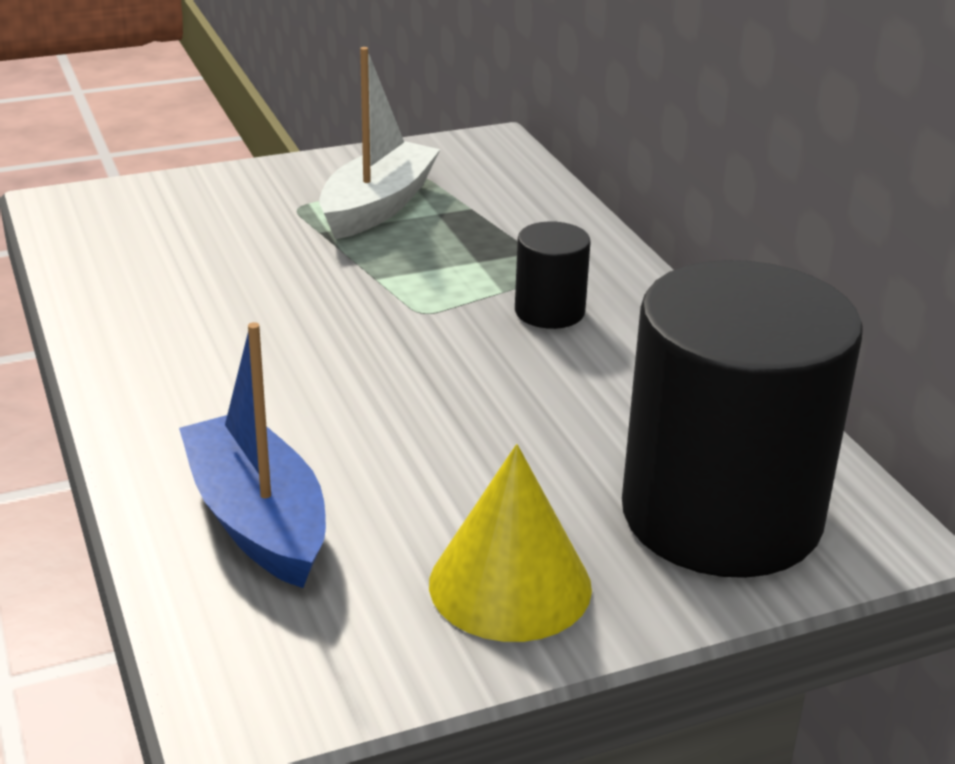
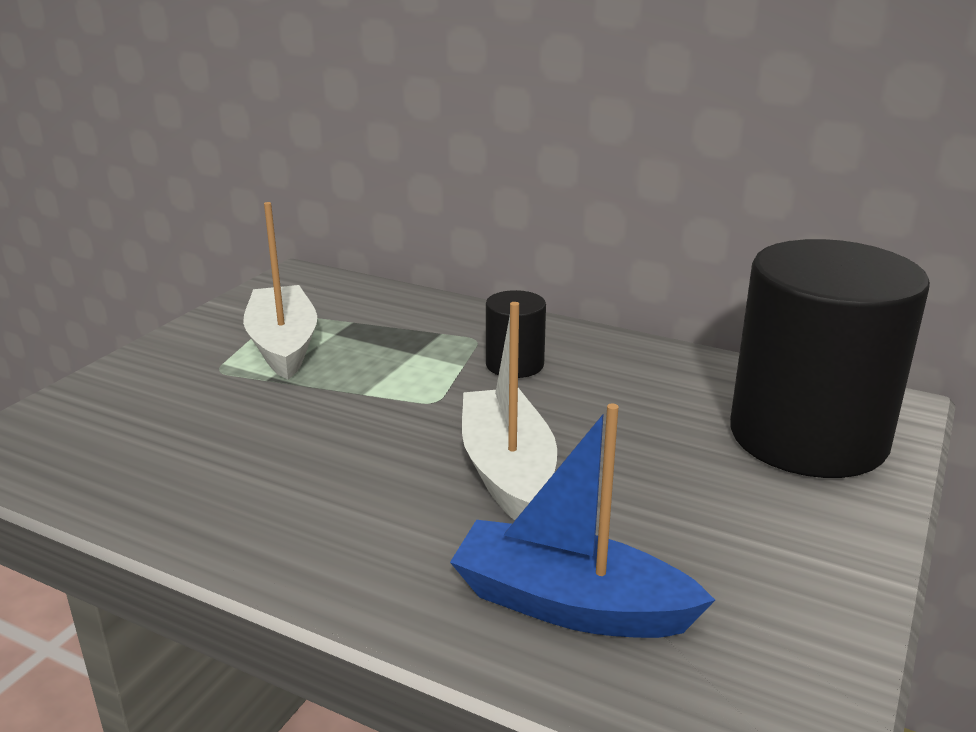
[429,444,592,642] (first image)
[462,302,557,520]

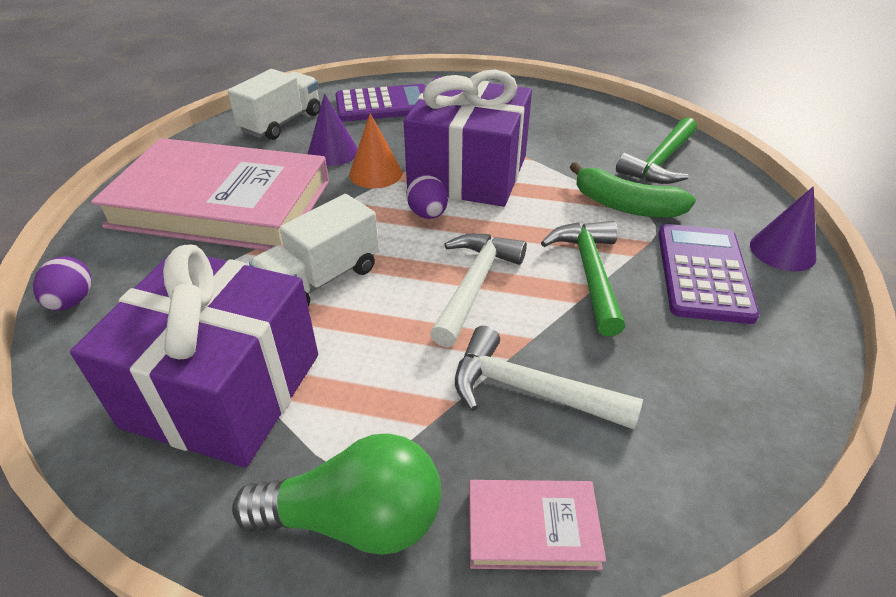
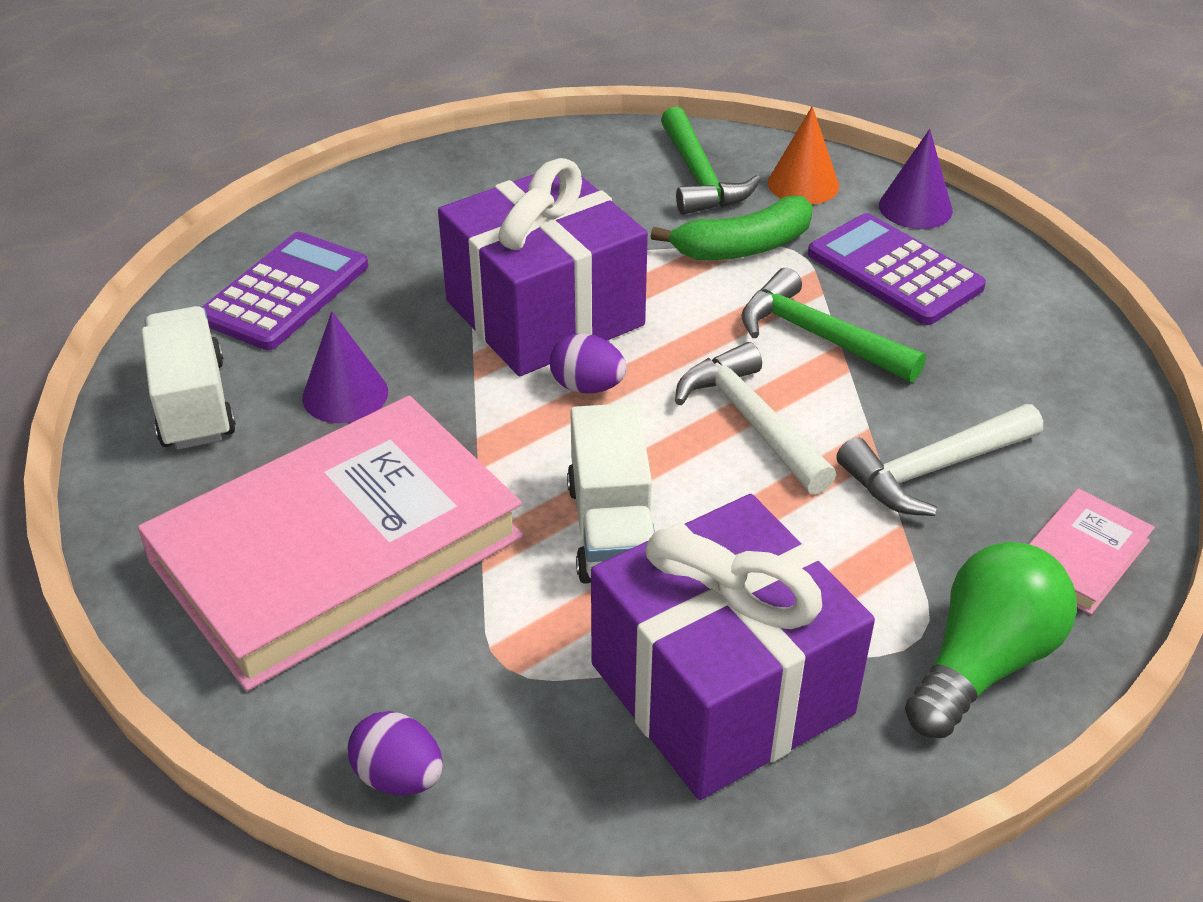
[768,106,839,204]

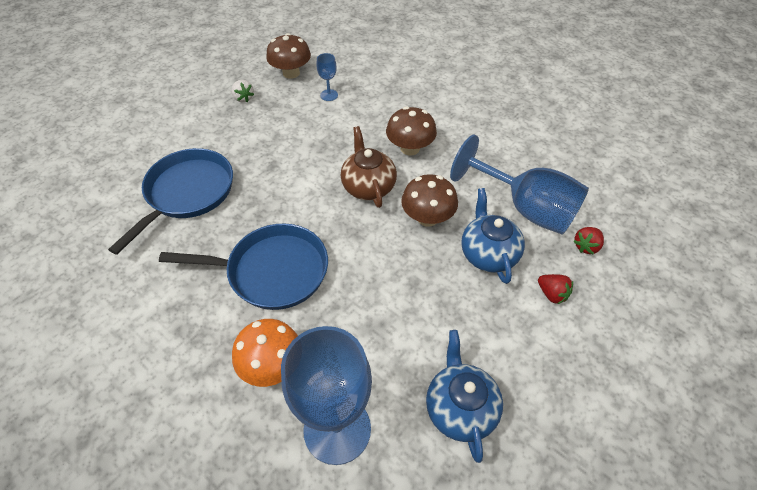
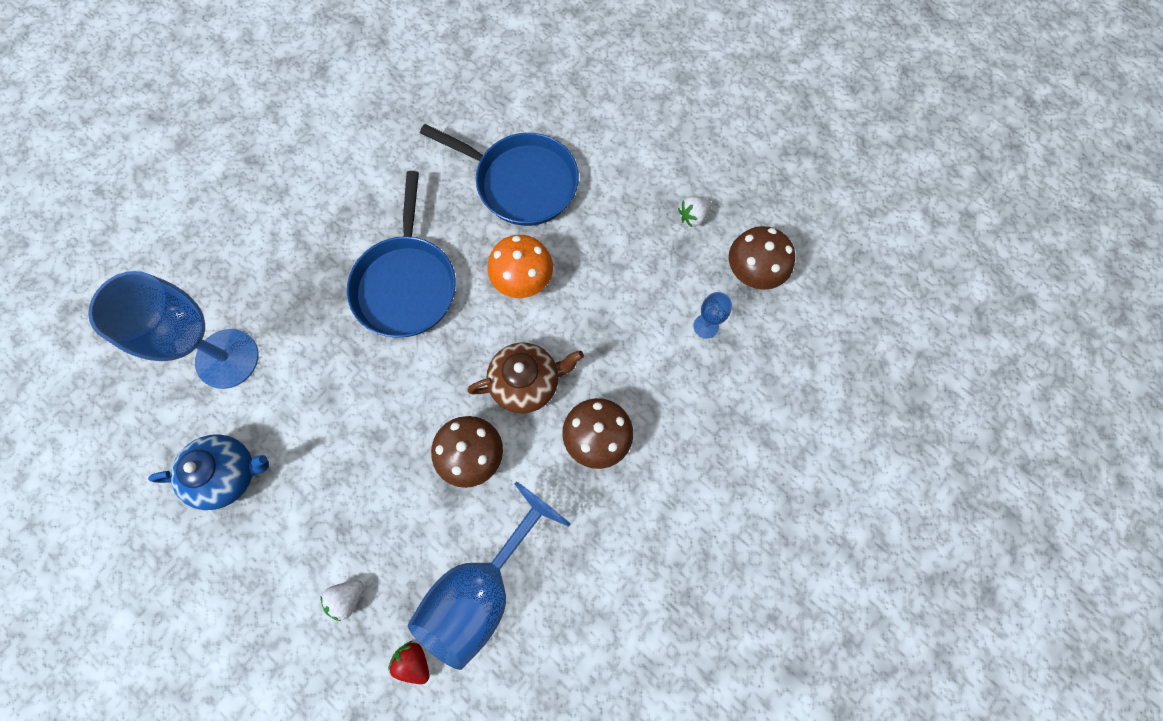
[461,188,525,284] (first image)
[320,580,364,621]
[487,235,553,298]

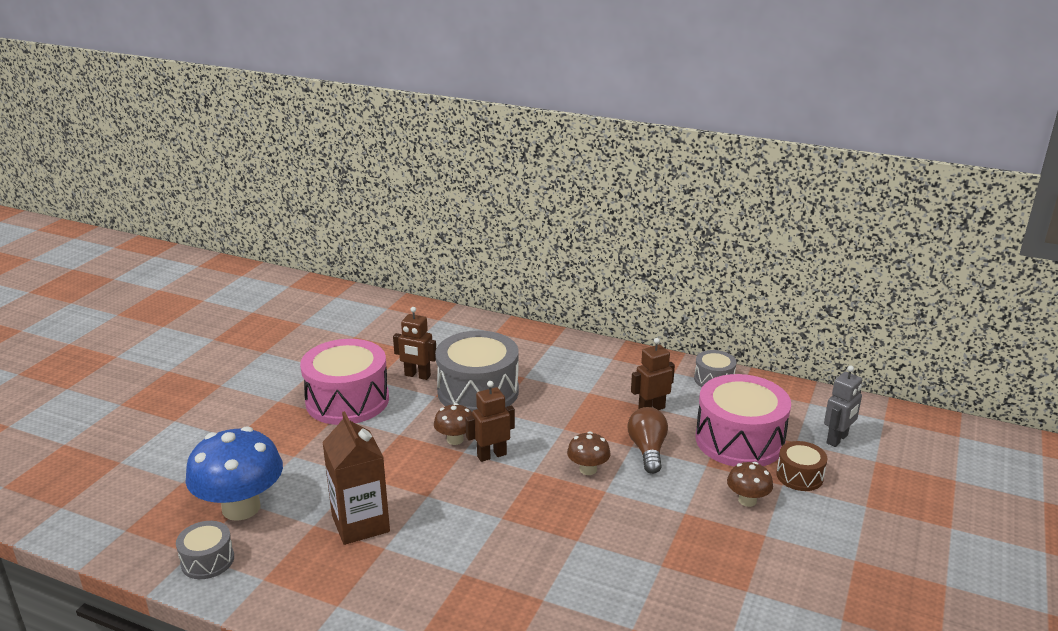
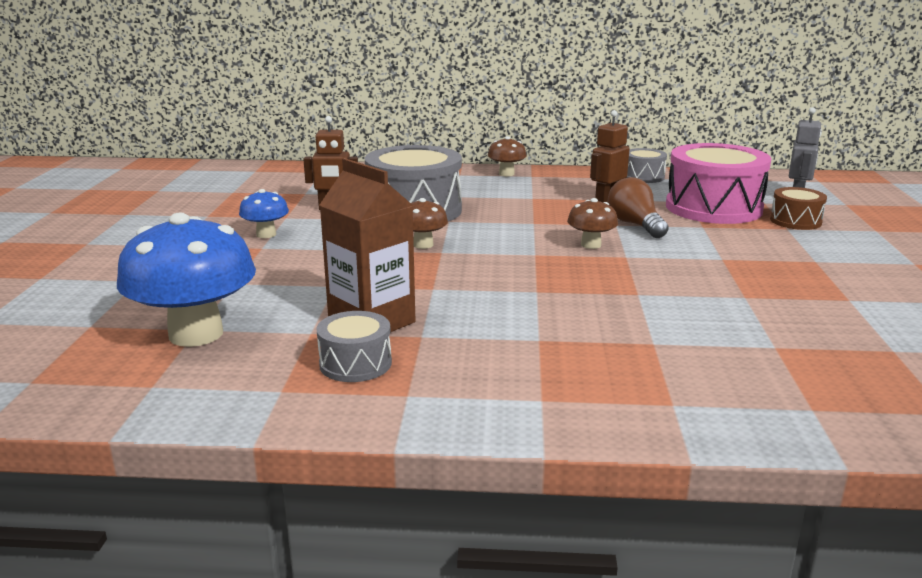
[239,189,289,238]
[465,381,515,462] (first image)
[488,136,527,176]
[316,311,392,382]

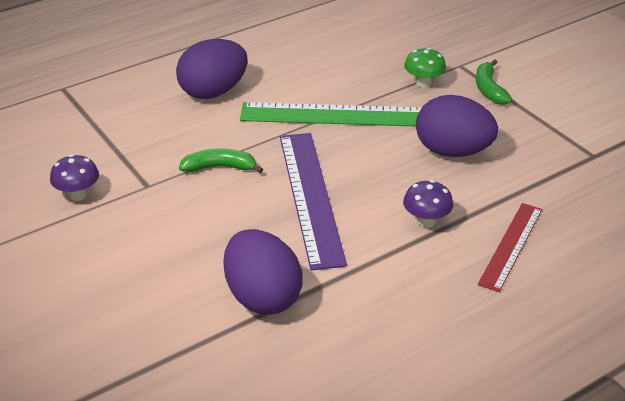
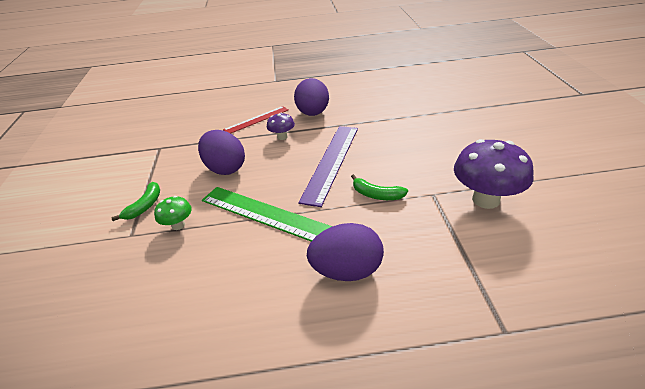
[454,139,534,209]
[294,78,329,116]

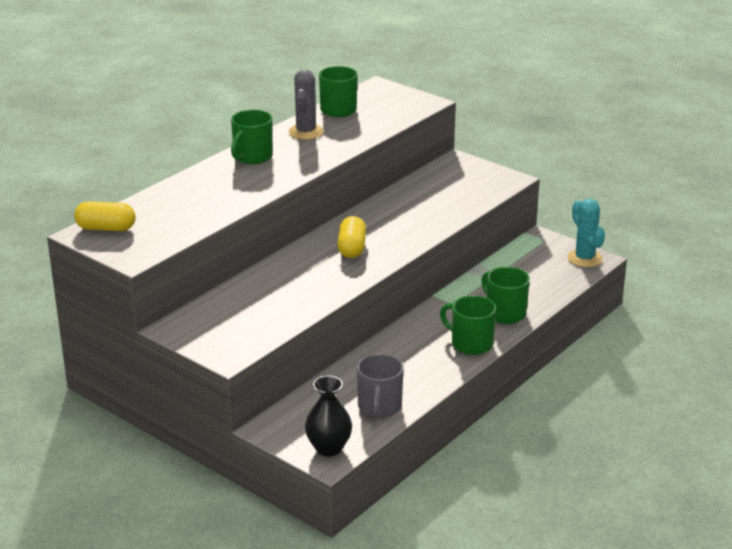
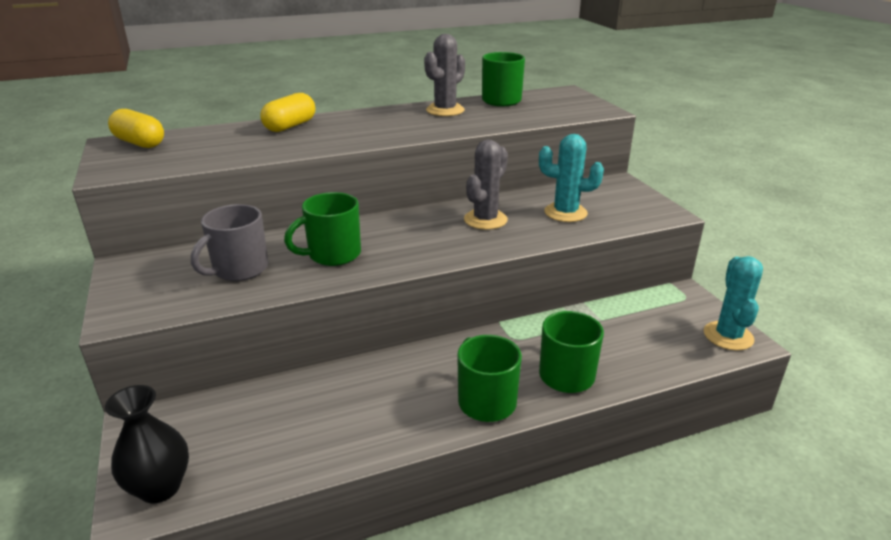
[284,192,361,266]
[260,93,315,132]
[191,204,268,281]
[539,134,604,222]
[464,140,508,230]

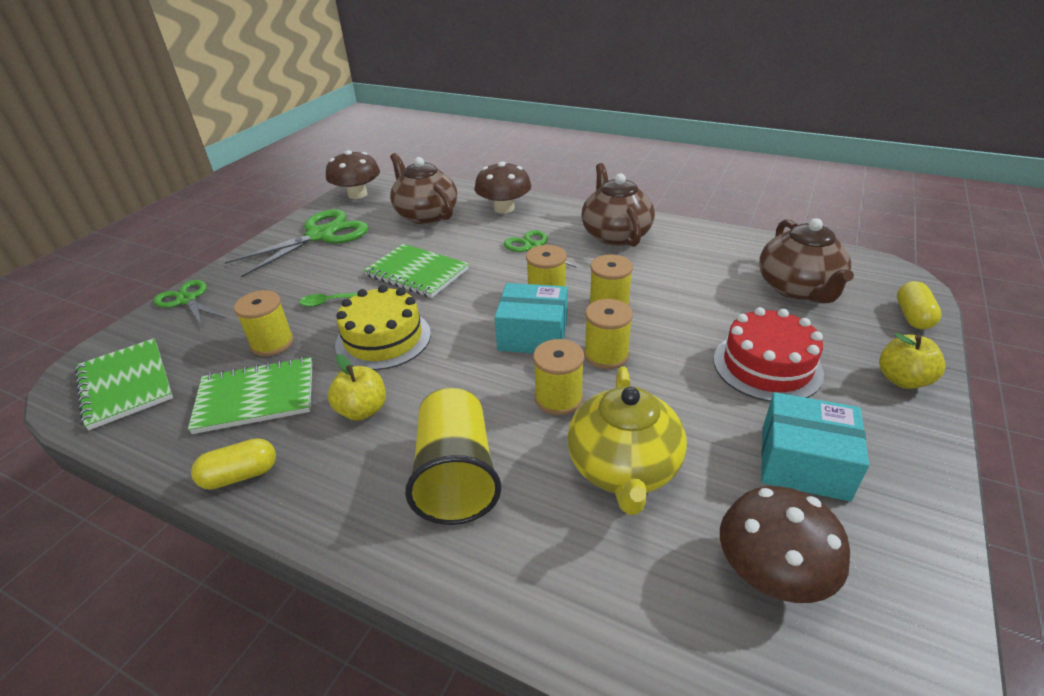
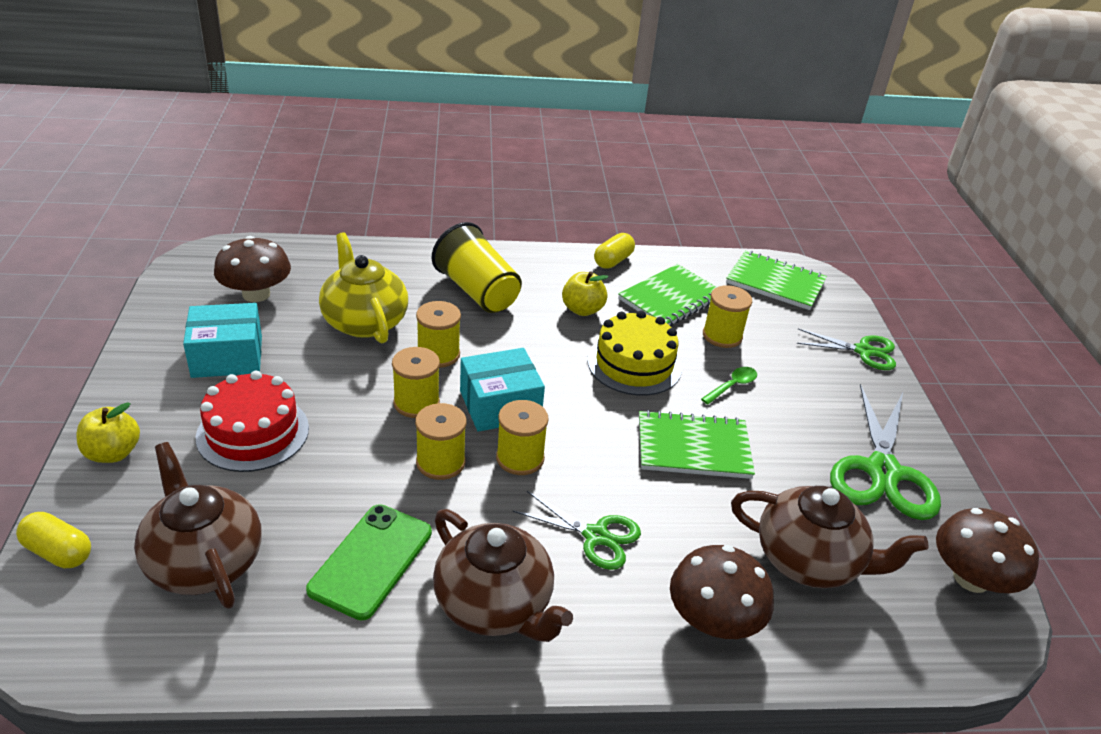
[16,512,91,568]
[306,504,432,621]

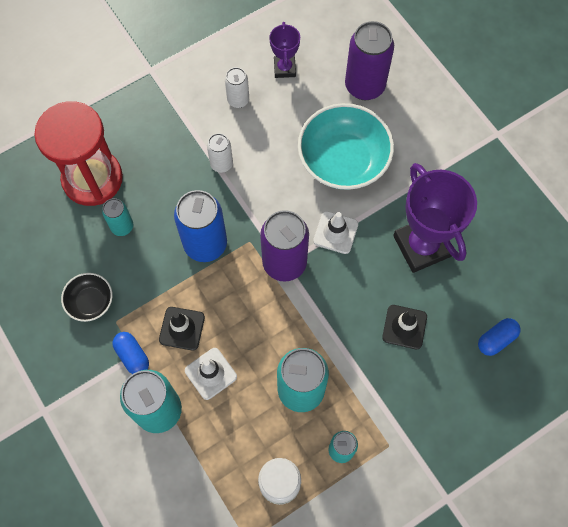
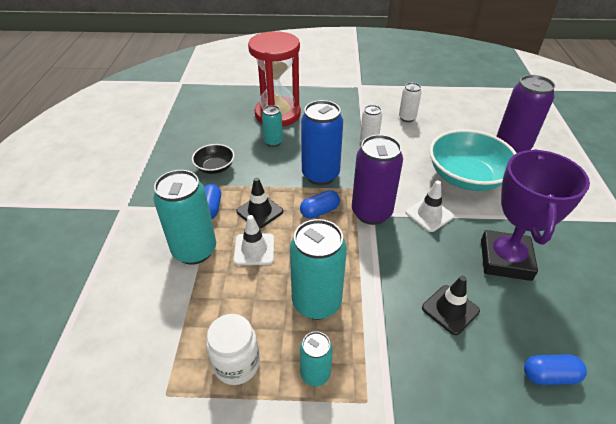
[269,22,300,78] (first image)
[300,190,340,219]

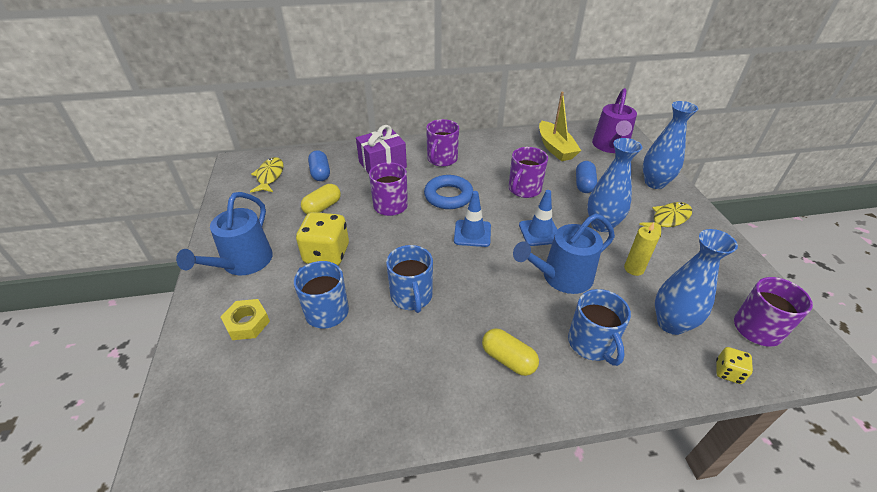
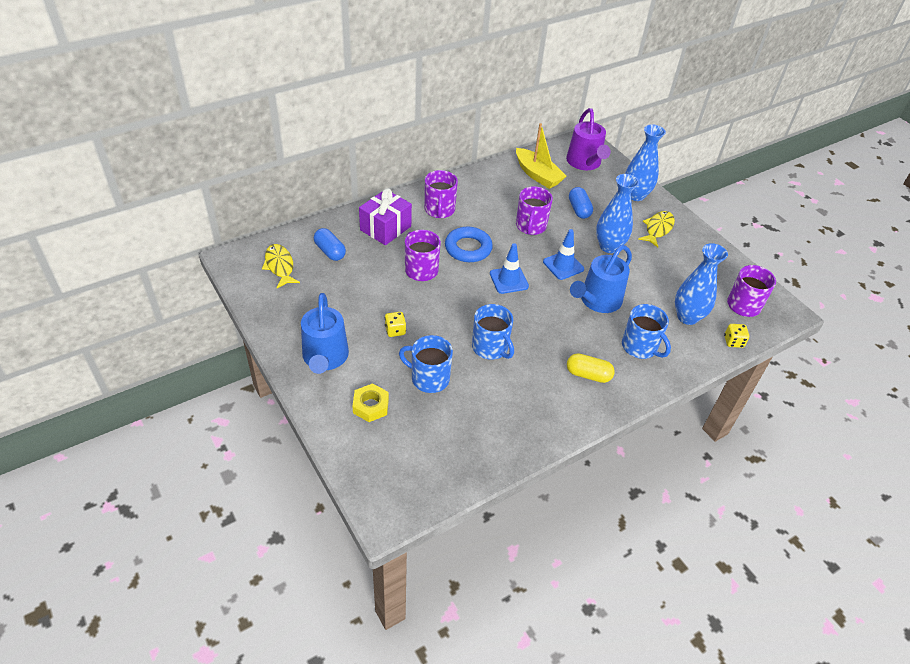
[301,184,341,214] (first image)
[385,312,406,337]
[624,222,660,276] (first image)

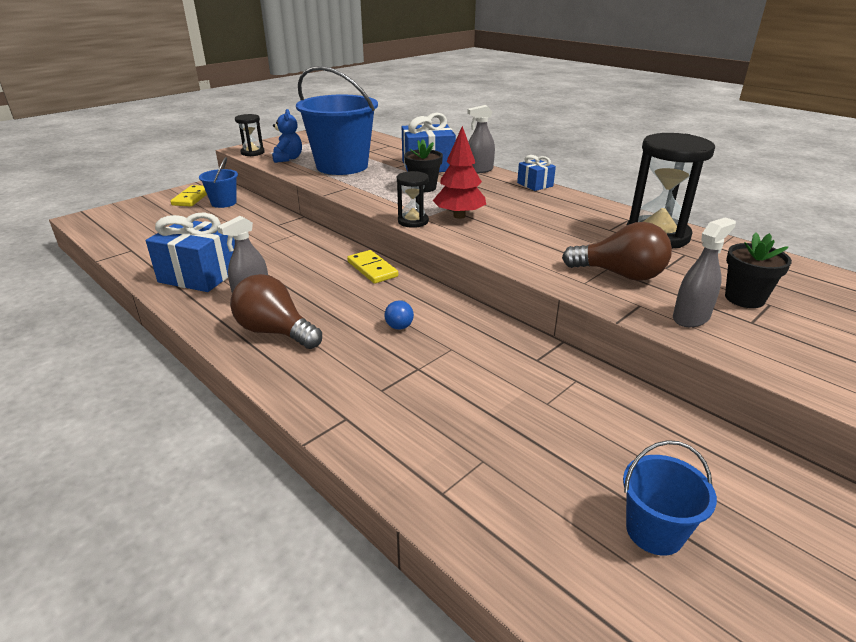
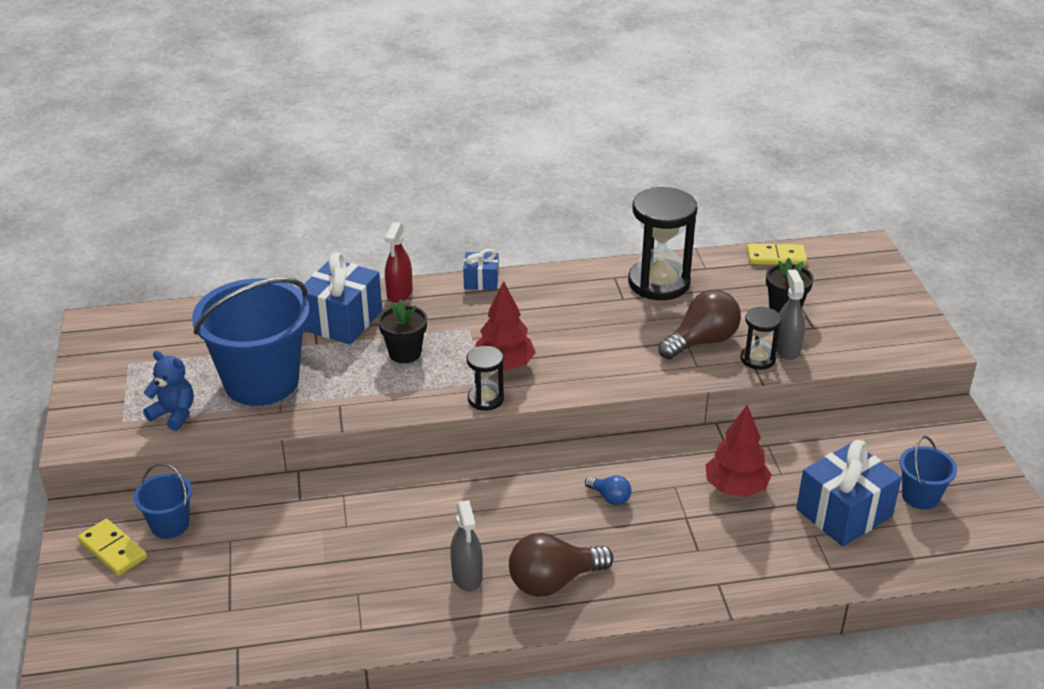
[385,222,413,303]
[741,307,782,370]
[796,440,902,546]
[747,244,807,265]
[706,405,772,497]

